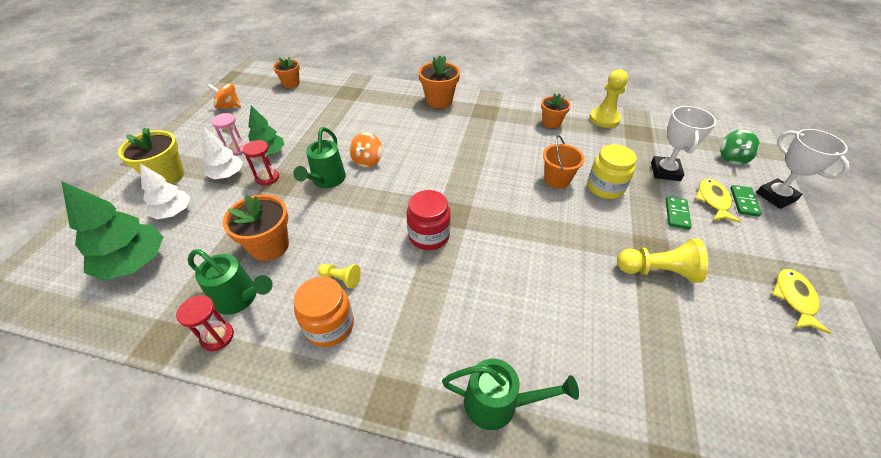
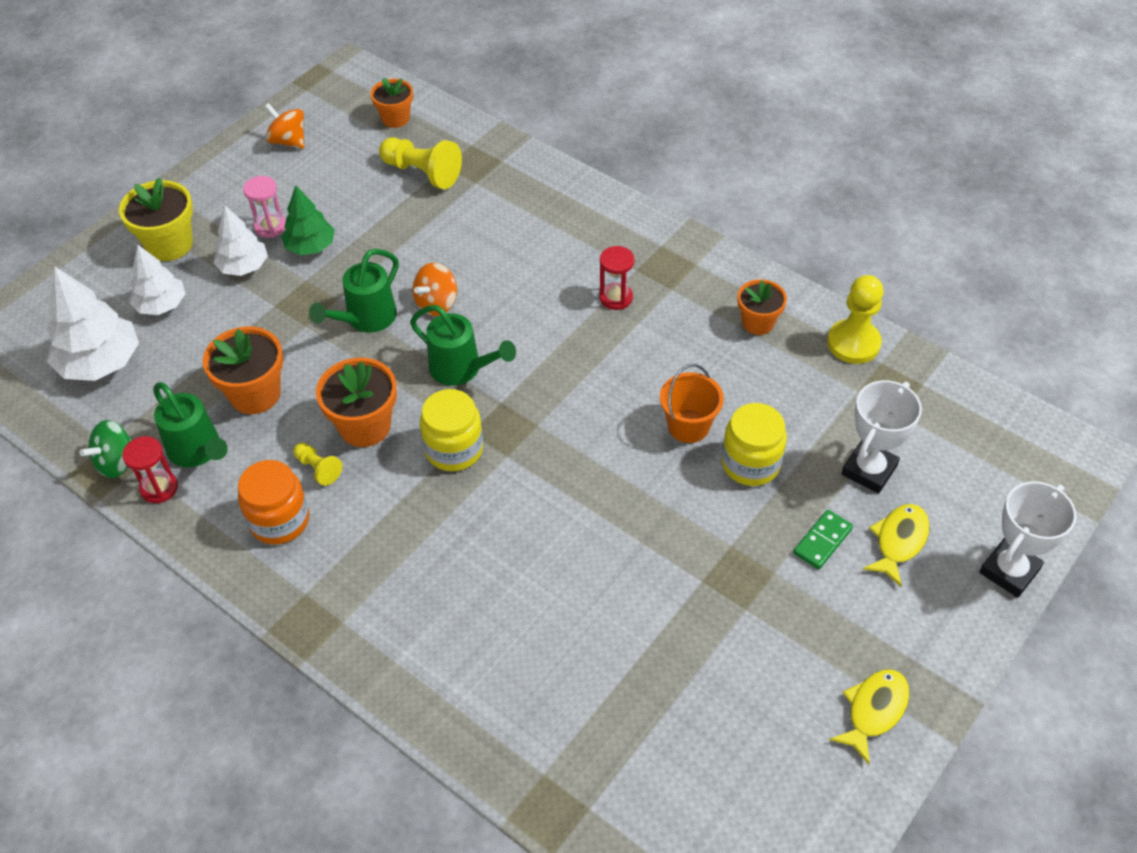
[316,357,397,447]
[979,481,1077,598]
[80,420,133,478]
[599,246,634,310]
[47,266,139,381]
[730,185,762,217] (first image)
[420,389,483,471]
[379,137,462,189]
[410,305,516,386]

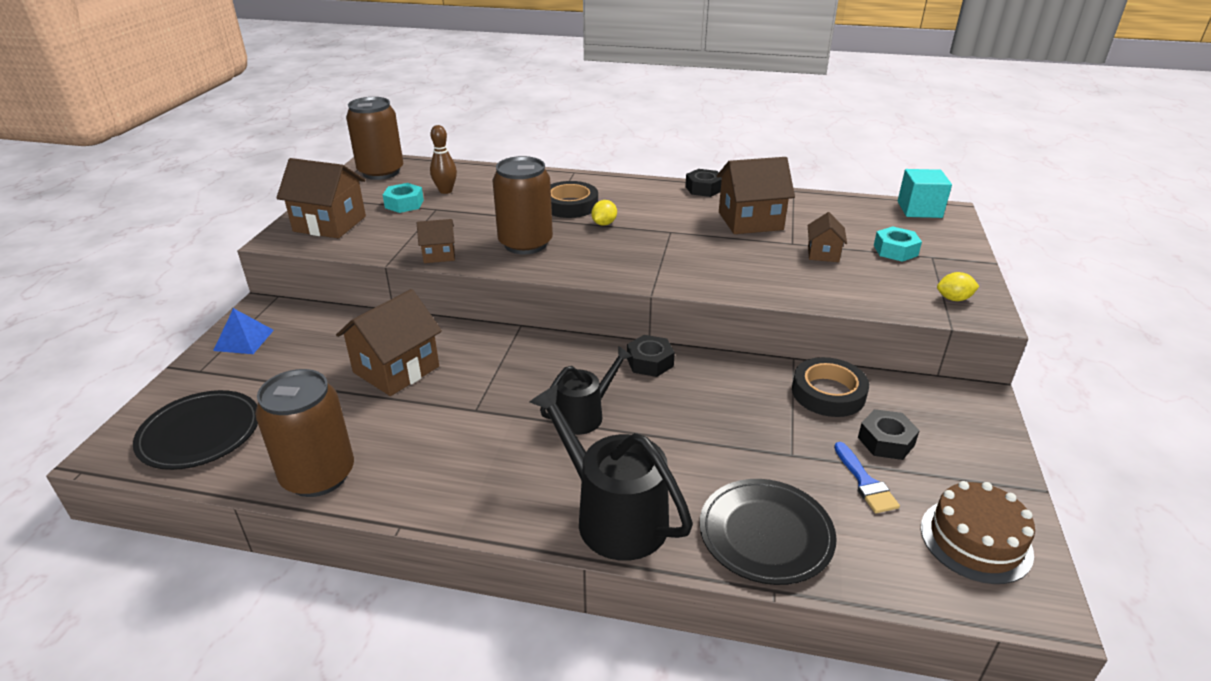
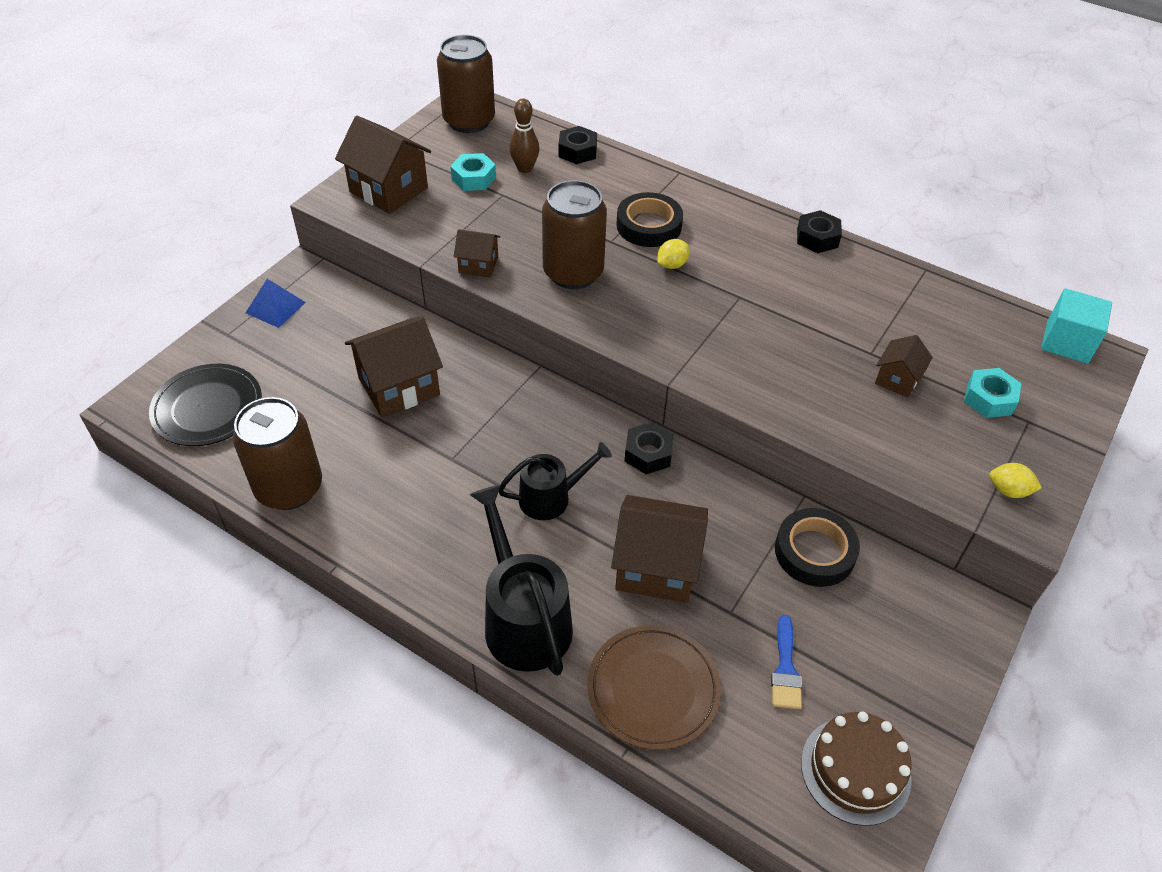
[611,495,708,603]
[559,126,597,164]
[587,625,721,750]

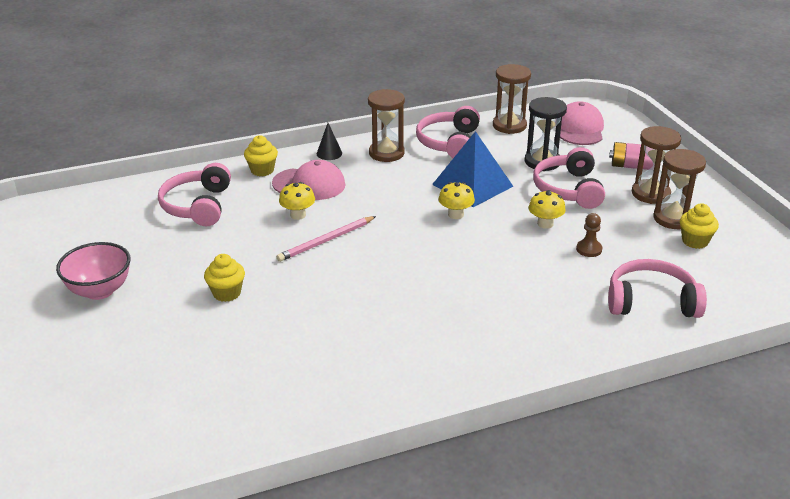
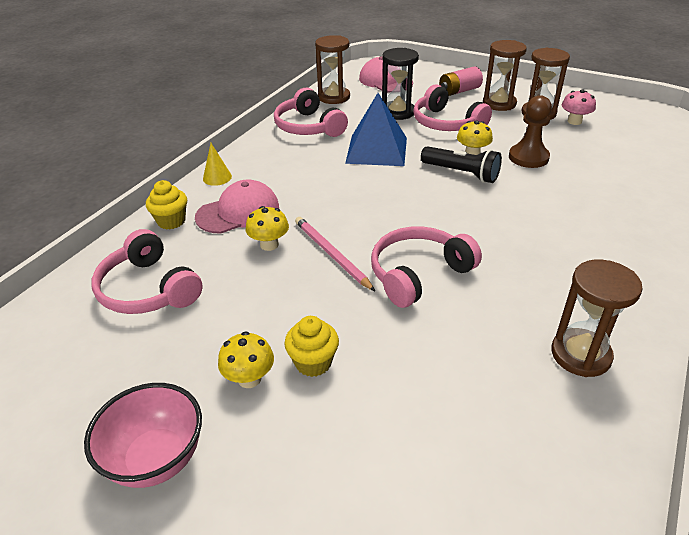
[551,260,643,377]
[203,143,232,186]
[218,332,274,388]
[562,90,596,125]
[509,95,552,168]
[295,217,375,291]
[371,226,482,308]
[421,146,502,183]

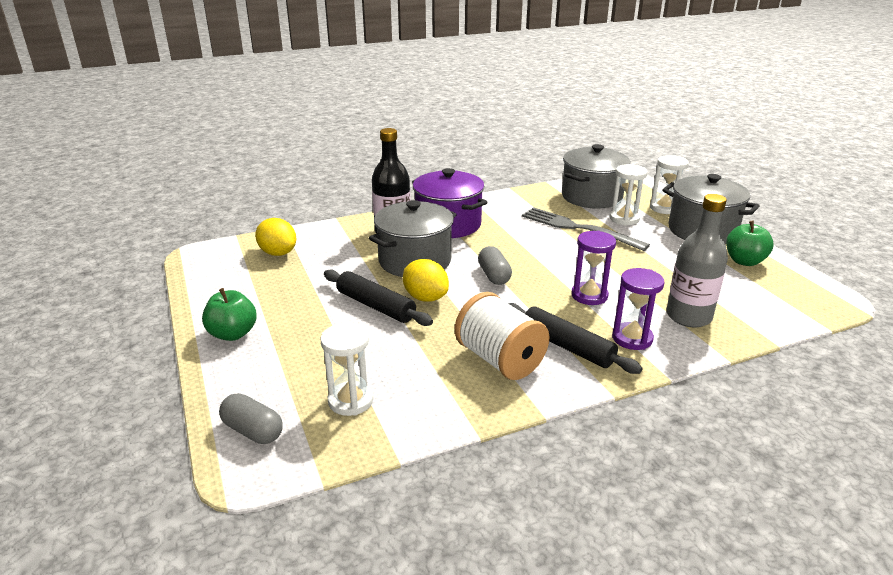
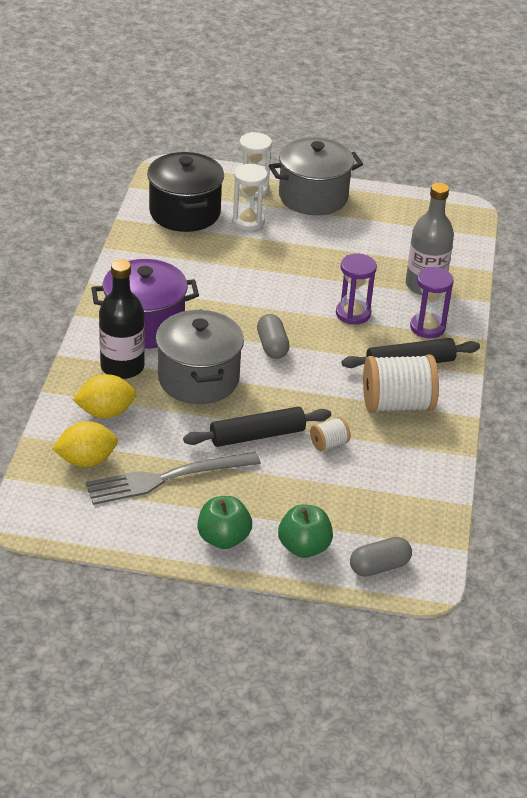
[147,152,224,232]
[86,451,261,505]
[278,504,333,558]
[257,314,290,359]
[73,374,137,418]
[320,323,373,416] (first image)
[310,417,351,451]

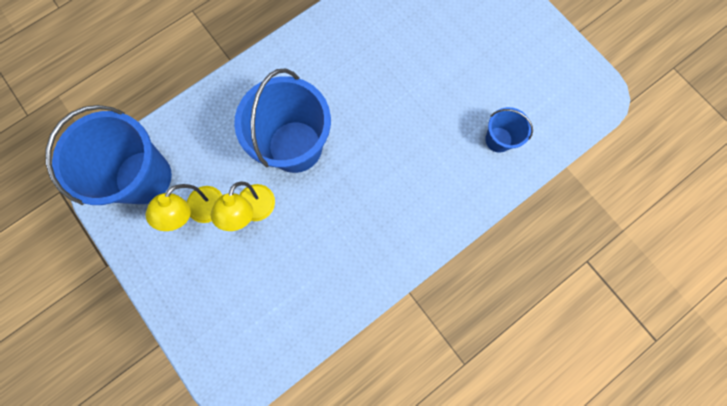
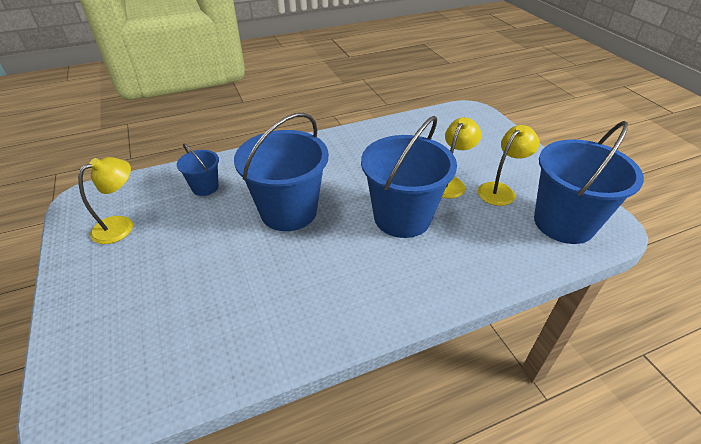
[234,113,329,231]
[78,157,133,244]

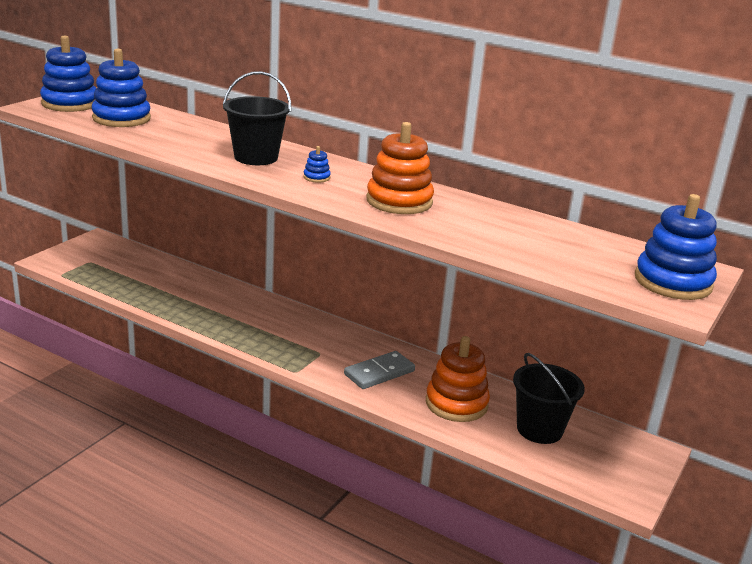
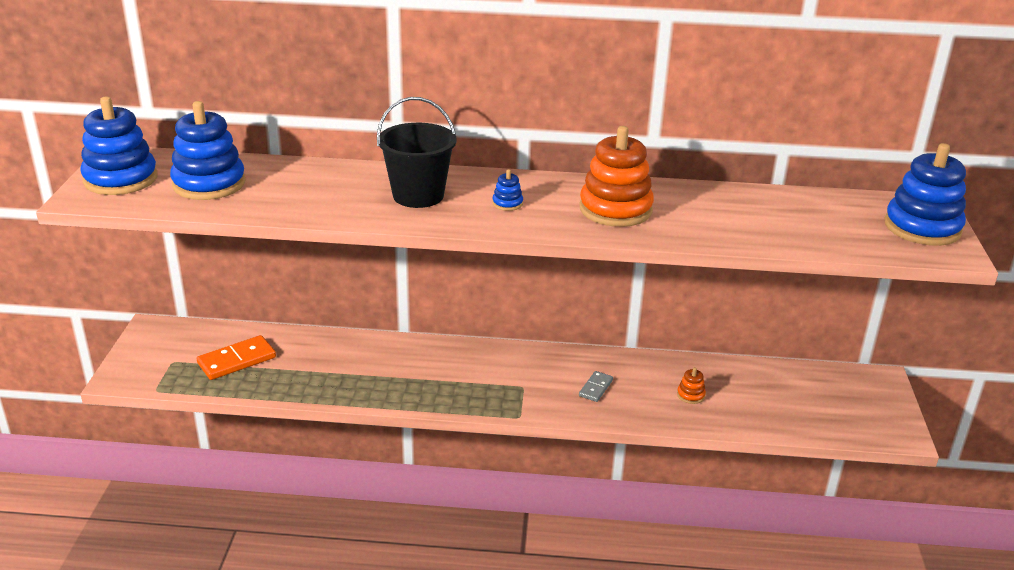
[677,367,706,404]
[579,371,613,402]
[513,353,585,444] (first image)
[197,335,276,380]

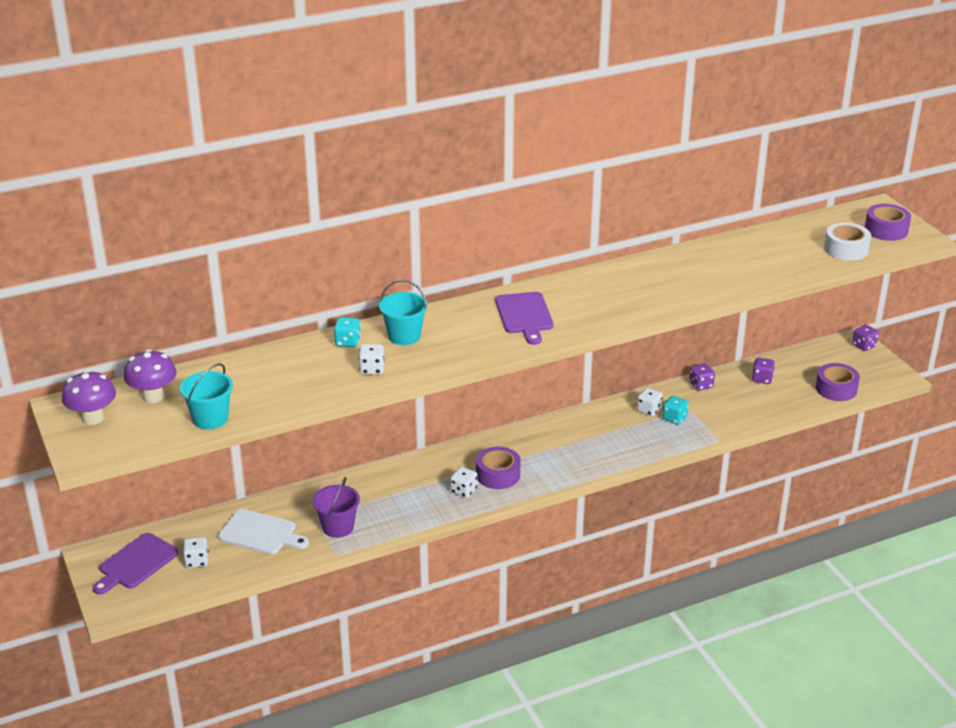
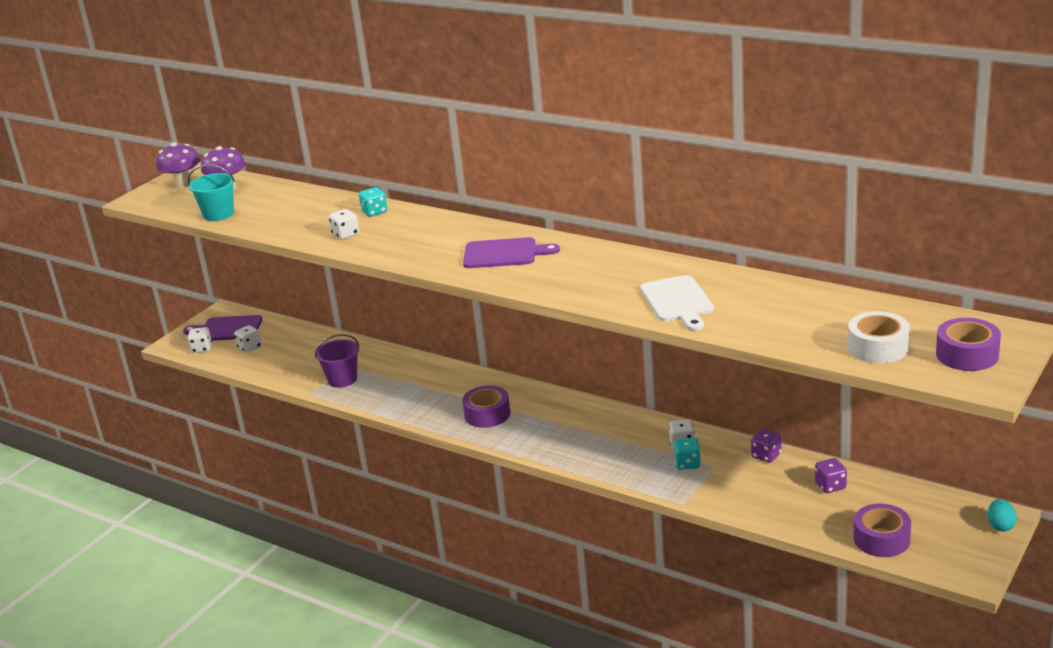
[379,280,428,345] (first image)
[463,237,560,268]
[987,499,1017,532]
[187,327,212,353]
[640,275,714,331]

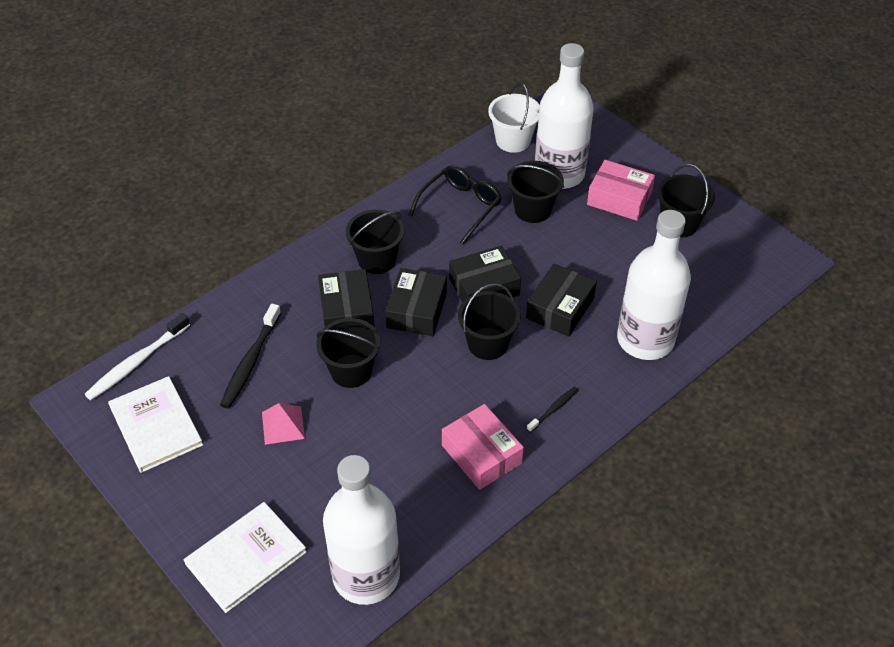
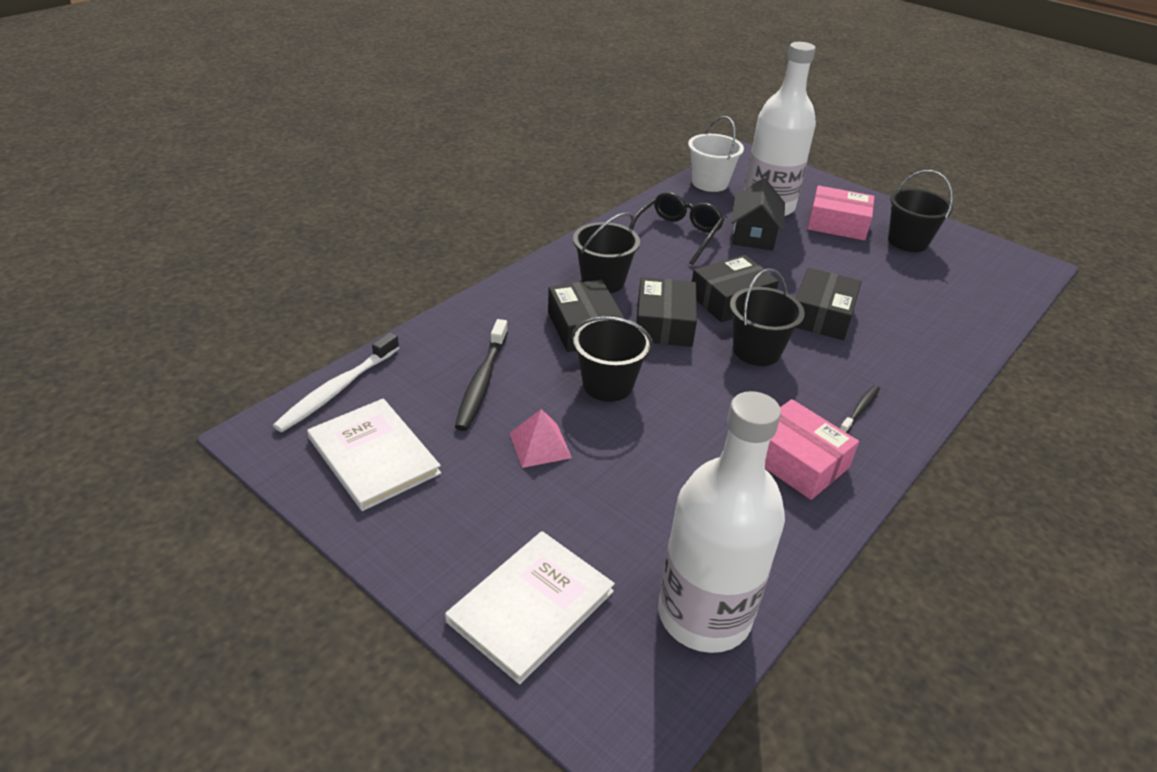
[731,178,785,250]
[617,210,691,360] (first image)

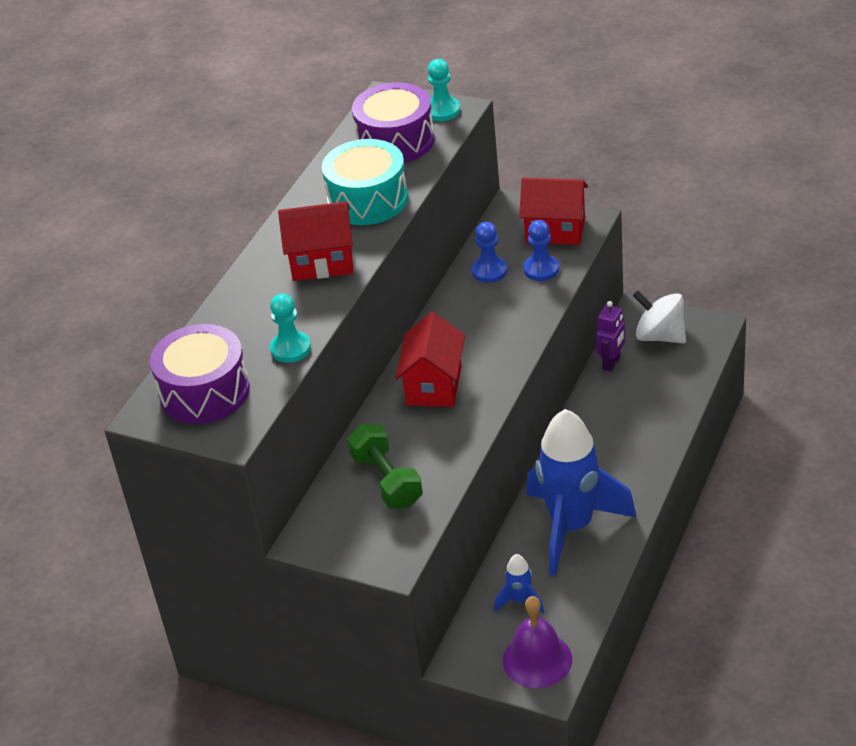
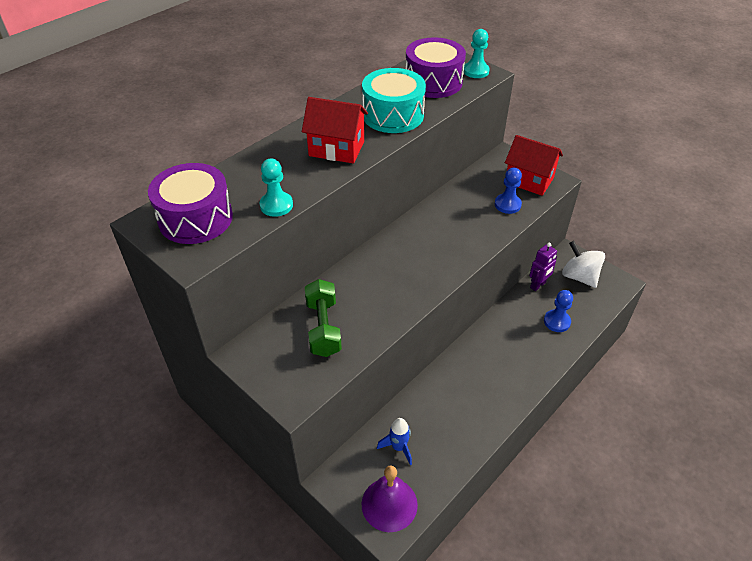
[544,290,573,332]
[395,312,465,407] (first image)
[526,409,636,576] (first image)

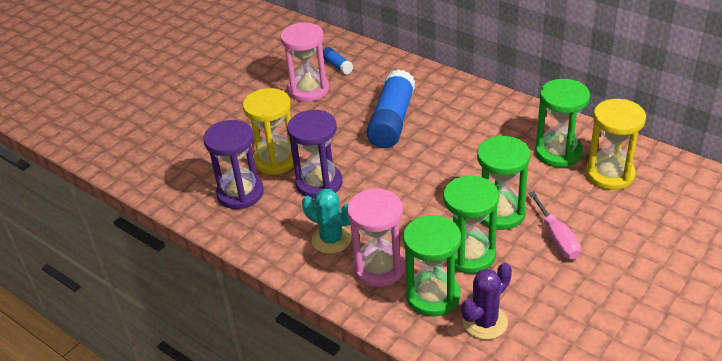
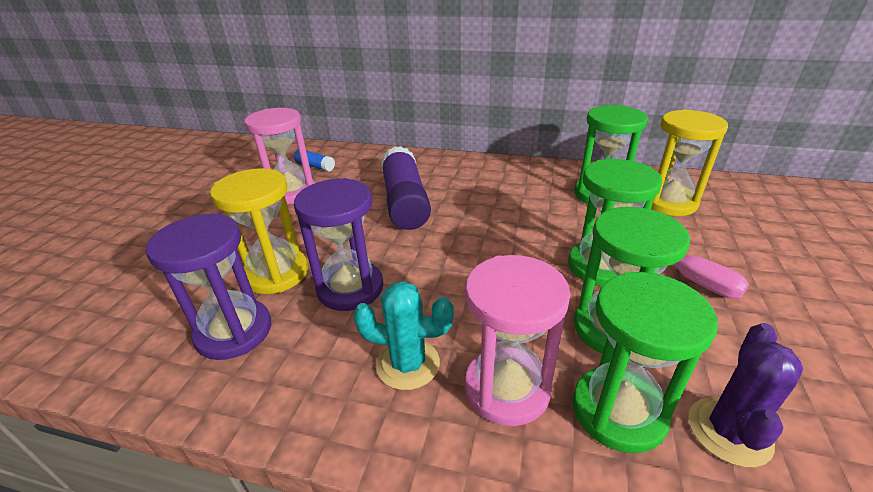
[381,146,431,230]

